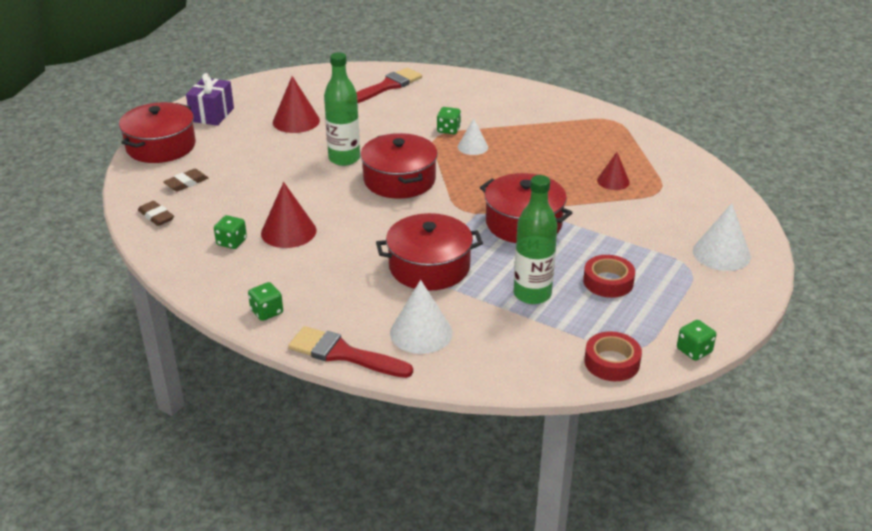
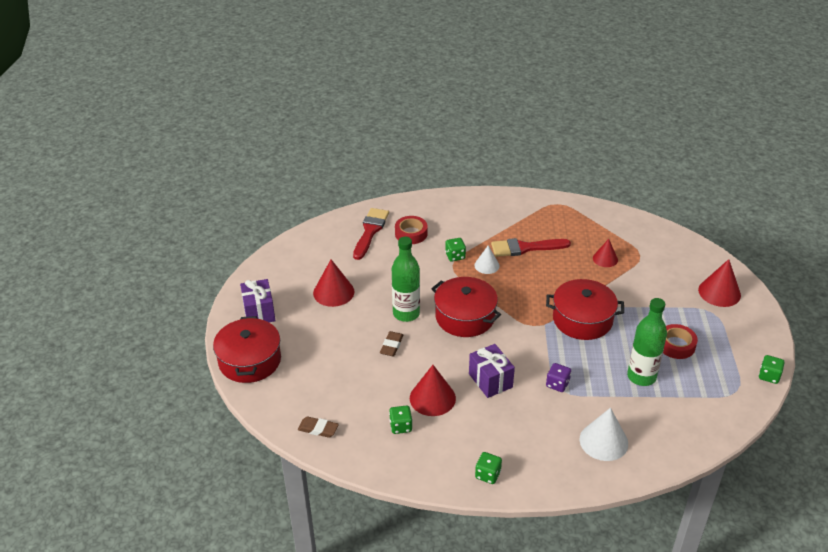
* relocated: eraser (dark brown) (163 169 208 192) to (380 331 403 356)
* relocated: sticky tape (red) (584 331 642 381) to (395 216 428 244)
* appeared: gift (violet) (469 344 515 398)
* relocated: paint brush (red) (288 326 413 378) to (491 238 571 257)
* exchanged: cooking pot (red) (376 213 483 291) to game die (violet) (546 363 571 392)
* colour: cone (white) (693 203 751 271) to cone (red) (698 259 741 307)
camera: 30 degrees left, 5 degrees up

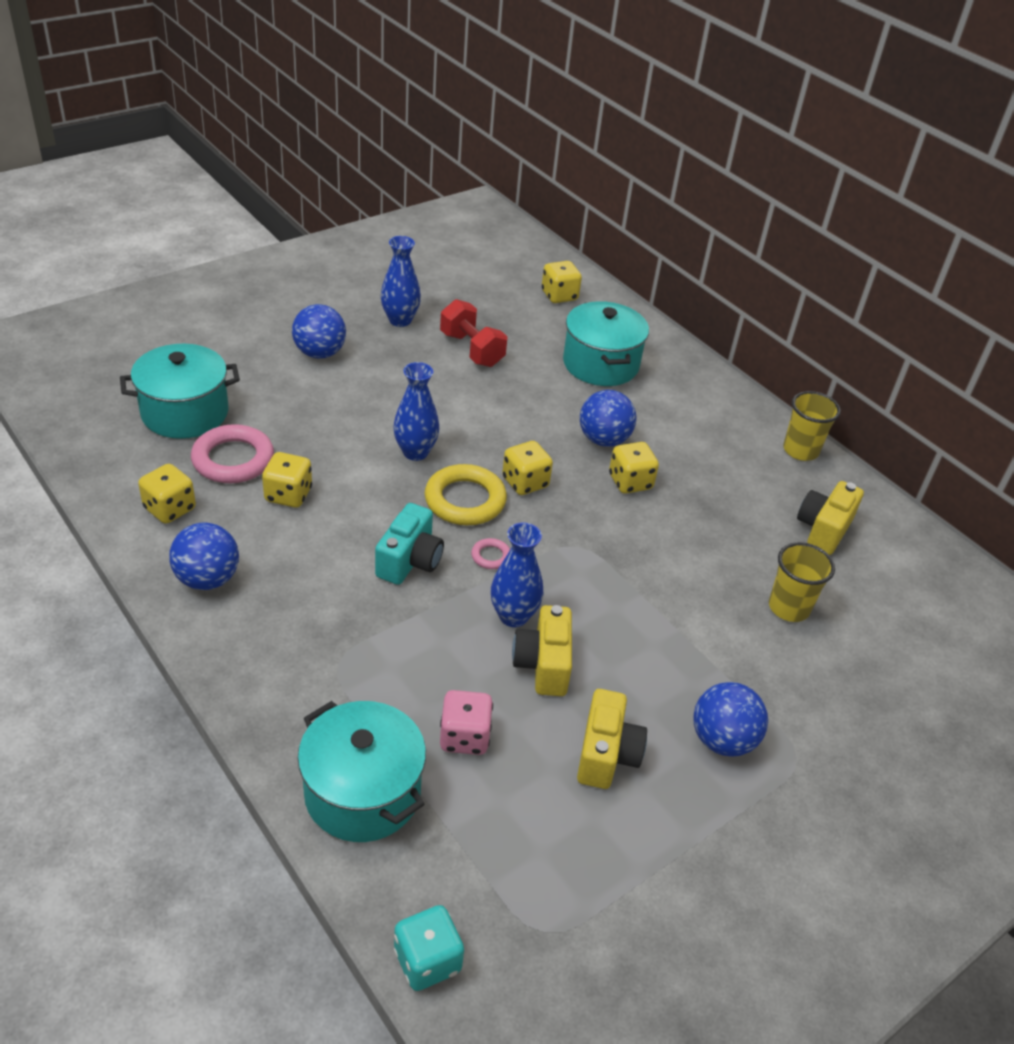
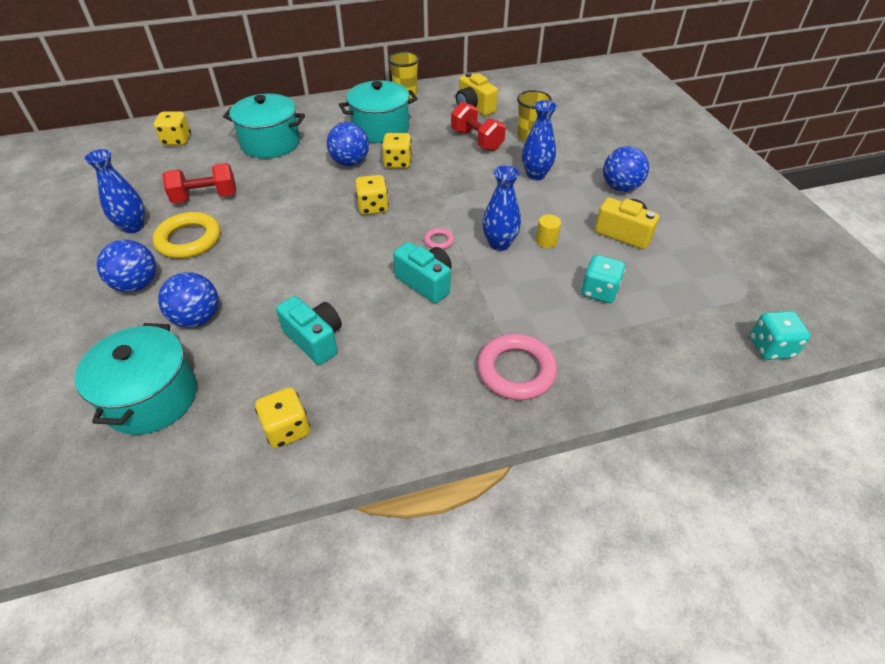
* relocated: torus (yellow) (425 464 507 525) to (153 212 220 259)
* relocated: sphere (royal blue) (169 523 239 590) to (158 272 219 328)
* exchanged: game die (yellow) (262 452 312 508) to photo camera (turquoise) (276 296 342 365)
* relocated: cooking pot (turquoise) (298 701 426 842) to (339 80 418 143)
* appeared: free weight (red) (451 102 506 151)
* relocated: torus (rose-pink) (191 424 274 483) to (477 334 557 400)
* relocated: flower vase (royal blue) (393 362 440 461) to (522 100 557 180)
* exchanged: photo camera (yellow) (512 605 572 696) to solid cylinder (yellow) (536 214 561 248)
* colour: game die (rose-pink) (440 690 493 755) to game die (turquoise) (581 255 625 303)
camera: 65 degrees left, 5 degrees up

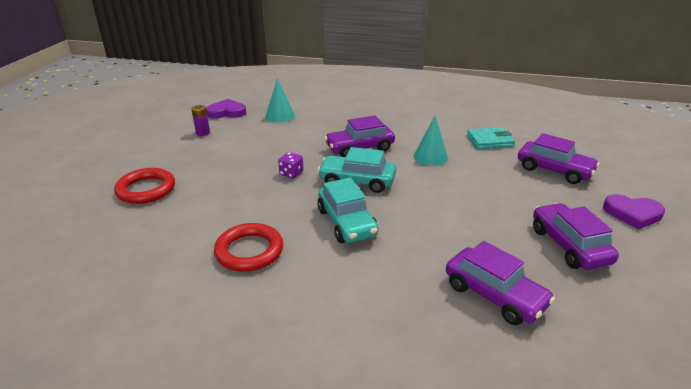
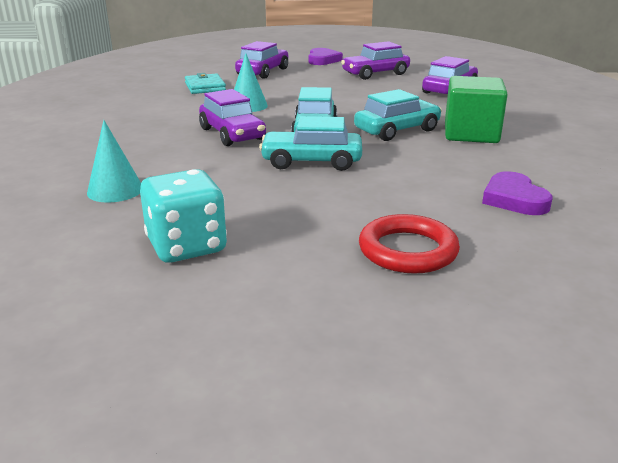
* exchanged: battery (violet) (191 105 210 136) to game die (turquoise) (140 169 227 263)
* exchanged: game die (violet) (278 152 303 178) to automobile (turquoise) (259 116 362 171)
* appeared: solid cube (leaf-green) (445 76 508 143)
* relocated: love heart (violet) (206 99 246 119) to (482 171 553 215)
* missing: torus (red) (214 223 283 272)
camera: 100 degrees left, 5 degrees down

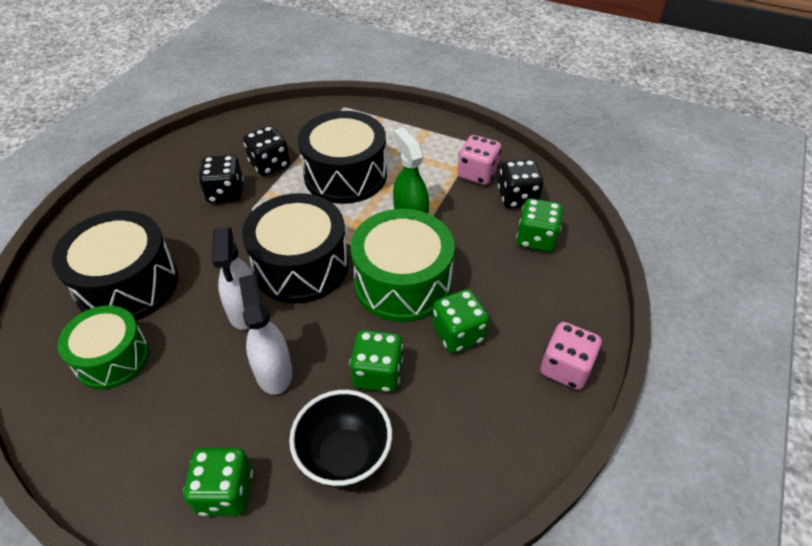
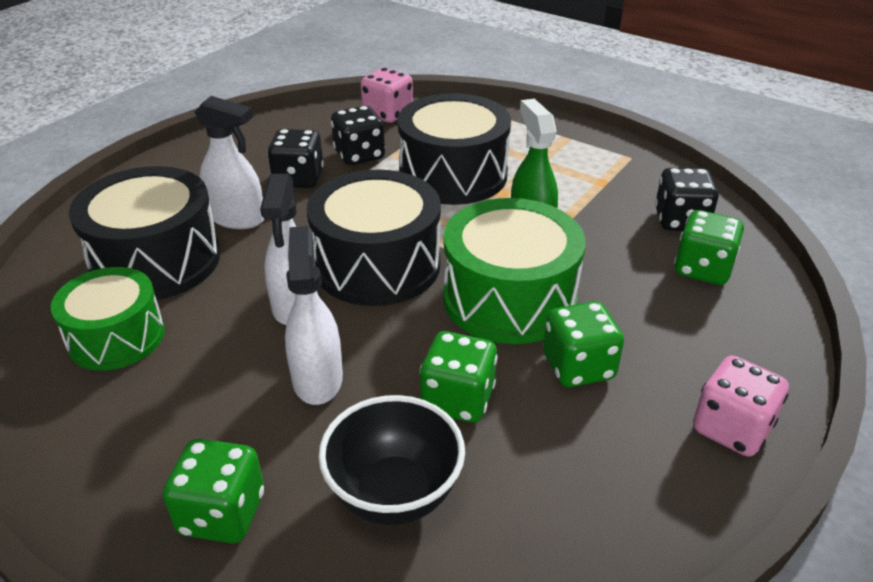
* appeared: spray cleaner (white) (195 96 264 229)
* relocated: game die (rose-pink) (457 135 501 185) to (361 68 413 123)
camera: 10 degrees right, 10 degrees down

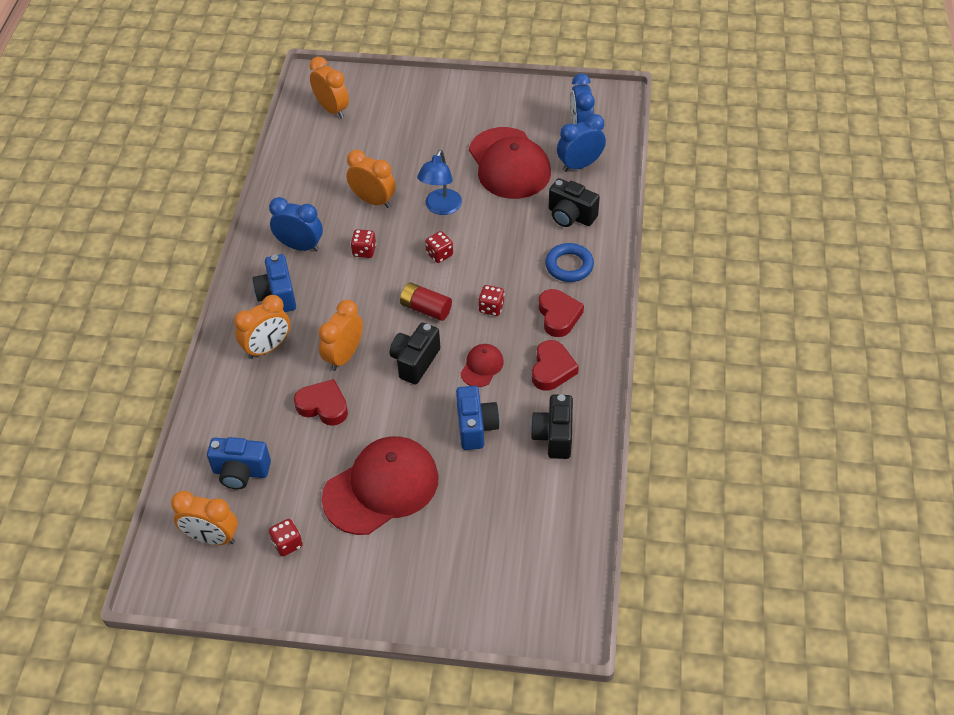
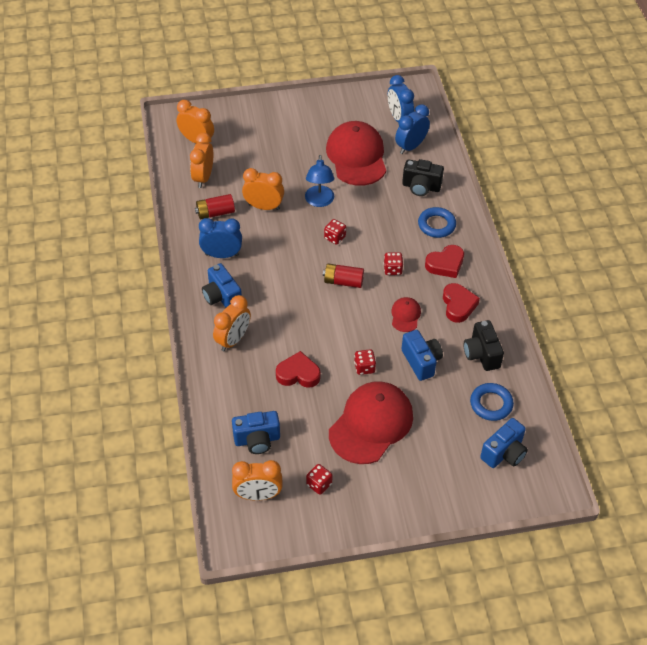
* relocated: clock (orange-coloured) (318 300 363 371) to (190 133 213 188)
* appeared: battery (red) (195 194 235 219)
* spun: baseball cap (red) (469 127 551 199) = (326 121 386 186) 150 degrees counterclockwise
* relocated: game die (red) (351 229 376 258) to (354 349 376 375)
* spun: love heart (red) (539 289 584 337) = (425 245 464 278) 90 degrees clockwise
* appeared: torus (royal blue) (470 383 514 421)
* appeared: photo camera (royal blue) (480 418 528 468)
* missing: photo camera (black) (390 323 440 385)
camera: 20 degrees left, 0 degrees up

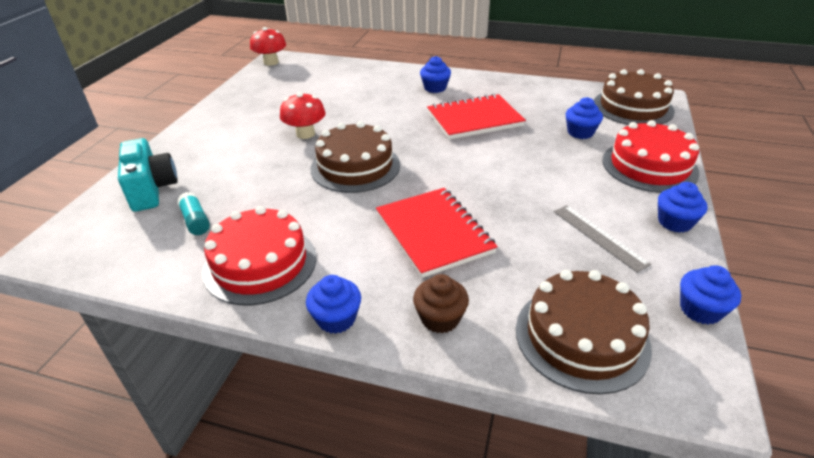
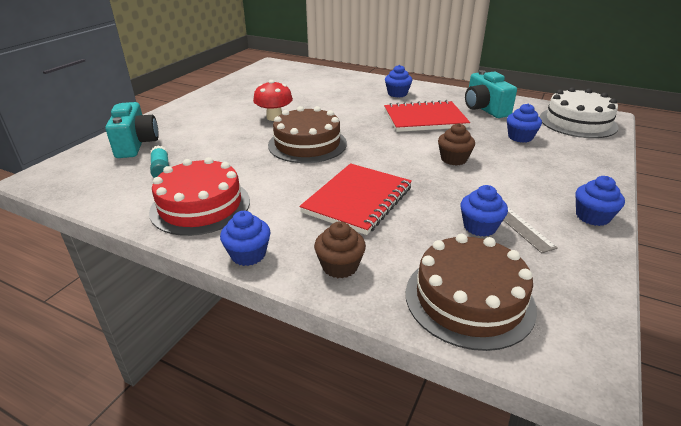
* spun: notebook (red) (376 188 498 278) = (300 163 412 235) 45 degrees clockwise
* appeared: muffin (dark brown) (438 123 475 166)
* relocated: muffin (royal blue) (680 265 741 325) to (460 185 508 237)
* appeared: photo camera (turquoise) (465 70 517 118)
* colour: cake (dark brown) (594 69 675 125) to cake (white) (540 87 618 138)
* missing: mushroom (red) (250 27 286 66)
* missing: cake (red) (602 120 699 193)
camera: 10 degrees right, 5 degrees down

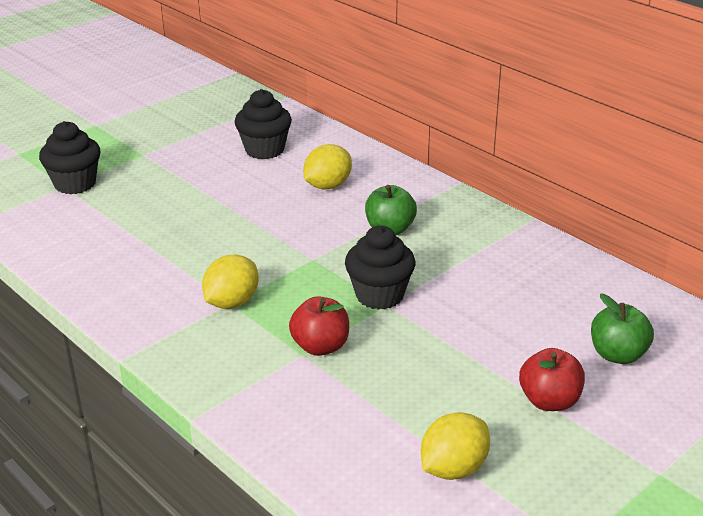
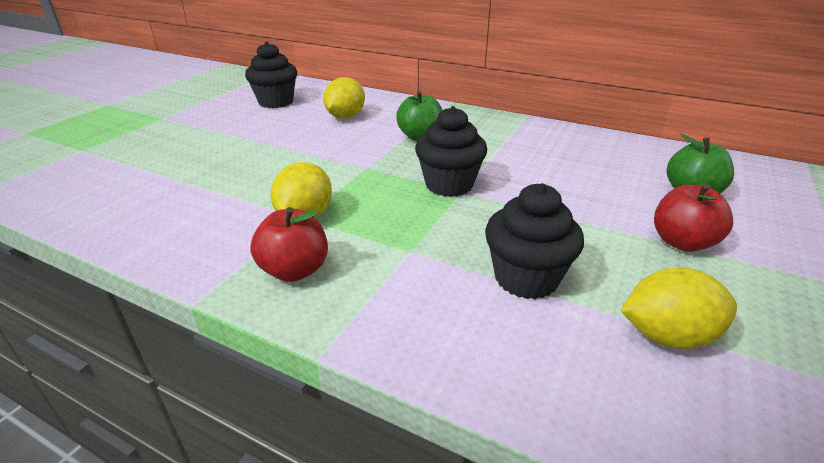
* relocated: apple fruit (red) (289 296 349 356) to (250 207 328 282)
* relocated: muffin (black) (39 121 101 194) to (485 183 584 299)
* spun: citrus fruit (yellow) (421 412 490 480) = (621 267 737 349) 60 degrees clockwise
camera: 20 degrees left, 0 degrees up

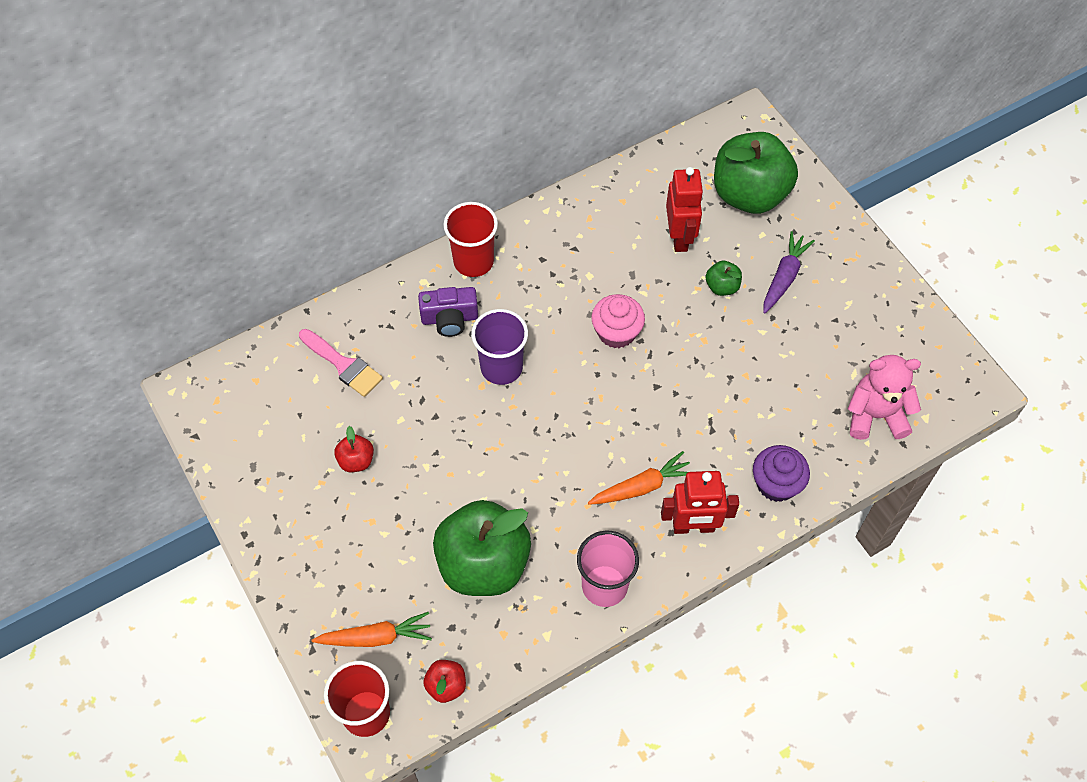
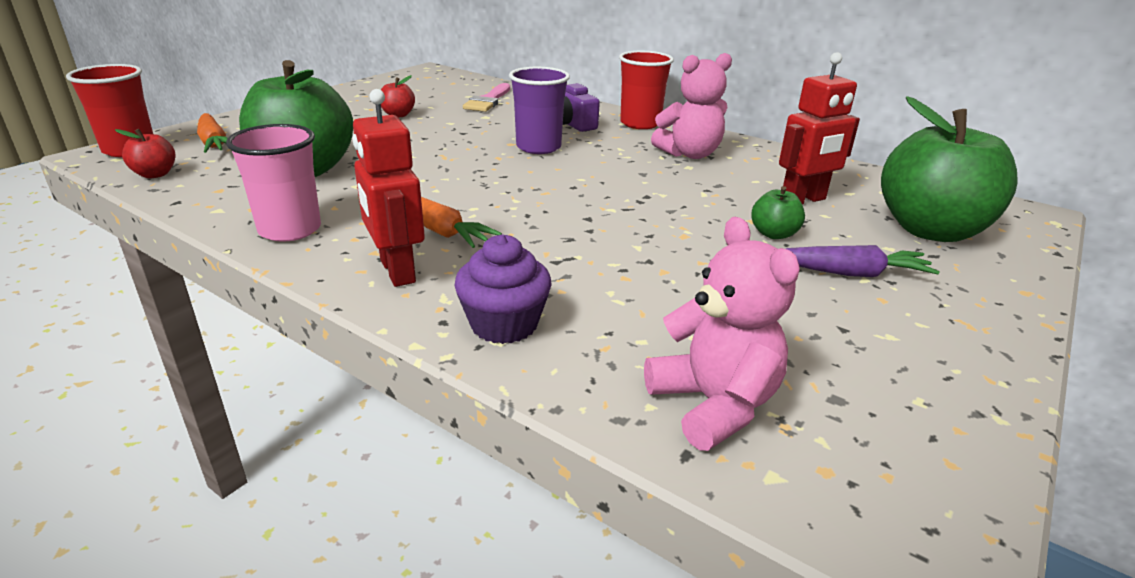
* appeared: stuffed bear (rose-pink) (651 53 732 159)
* missing: muffin (rose-pink) (591 294 645 348)
camera: 65 degrees right, 30 degrees down

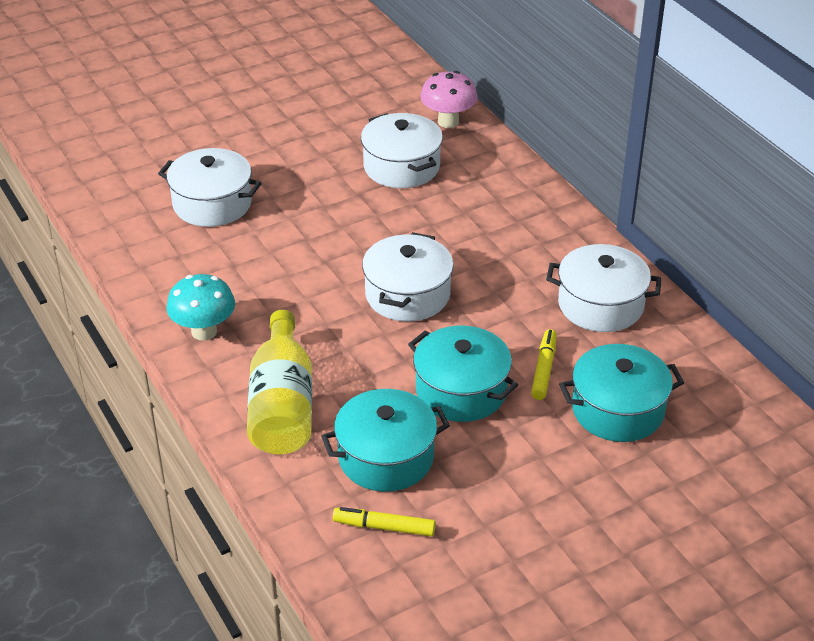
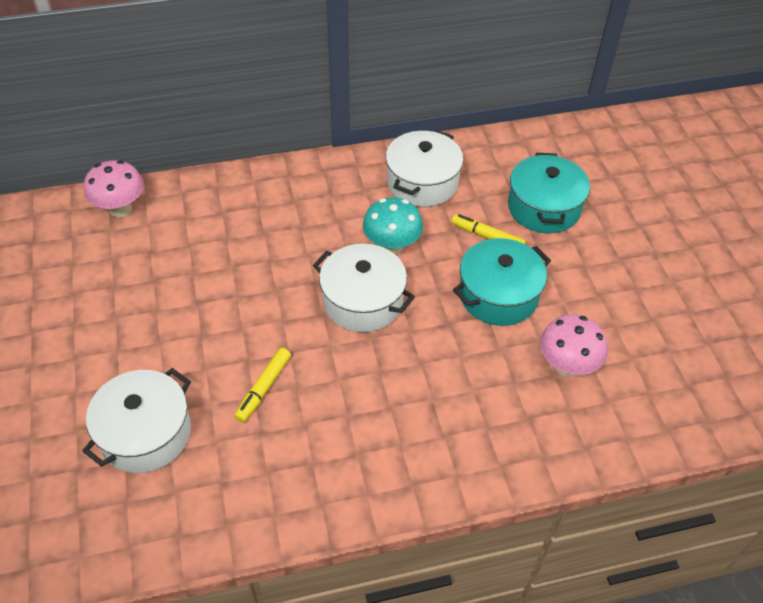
* relocated: marker (yellow) (333 507 436 536) to (234 348 291 422)
* relocated: mushroom (turquoise) (166 274 235 341) to (363 197 423 255)
* exchanged: cooking pot (turquoise) (321 389 450 492) to mushroom (rose-pink) (540 315 608 377)
* missing: drink bottle (yellow) (247 310 312 454)
* missing: cooking pot (white) (361 113 443 188)
camera: 75 degrees left, 10 degrees up

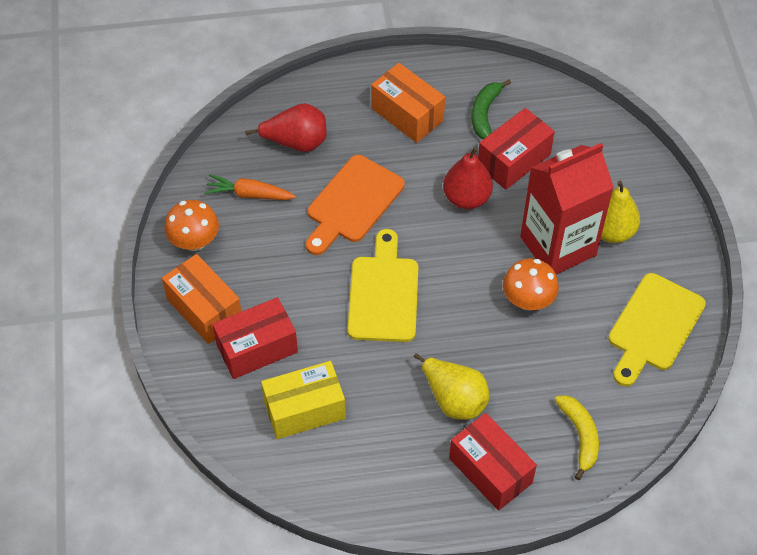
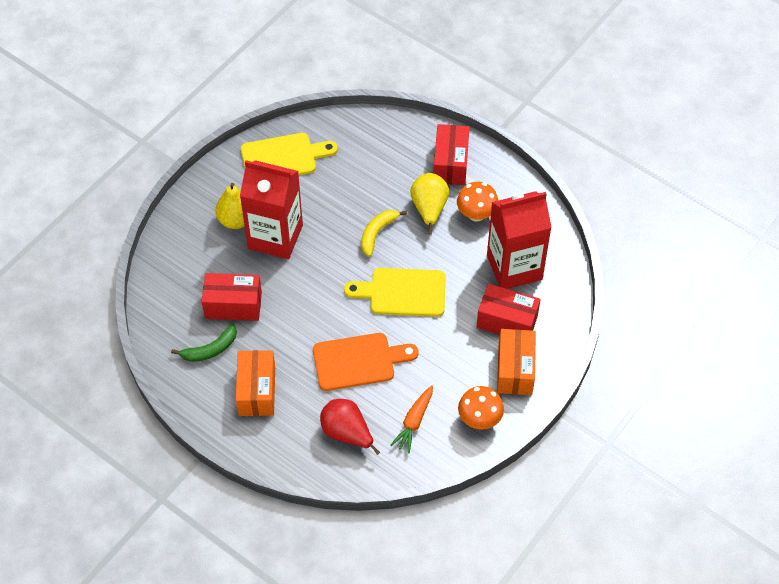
* spun: bread board (yellow) (348 229 418 342) = (344 268 446 317) 45 degrees clockwise
* relocated: banana fruit (yellow) (555 395 599 480) to (361 210 407 257)
* spun: toy carrot (orange-coloured) (204 174 296 200) = (390 385 433 453) 60 degrees clockwise
* relocated: mushroom (orange-coloured) (503 258 559 310) to (457 182 498 221)
* exchanged: box (yellow) (261 361 346 439) to milk carton (red) (487 191 552 289)
* missing: pear fruit (red) (443 147 493 209)
camera: 135 degrees left, 0 degrees up

